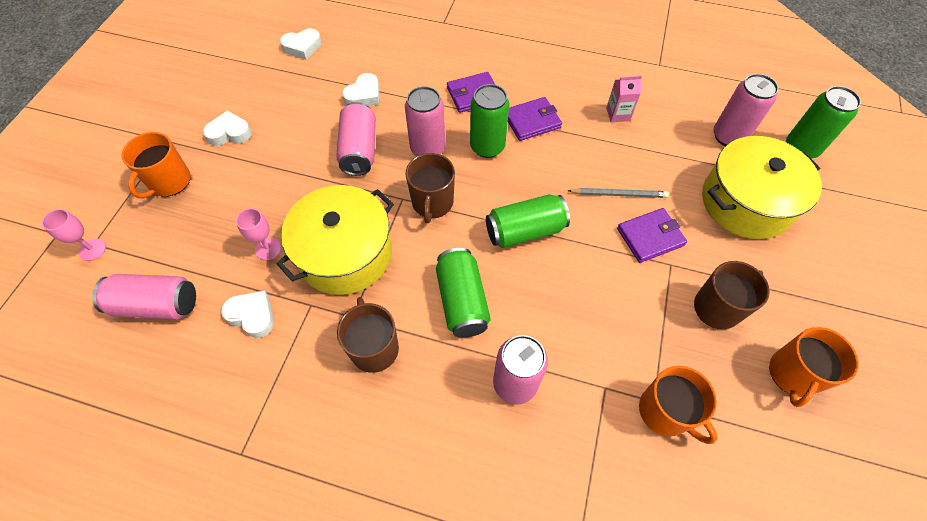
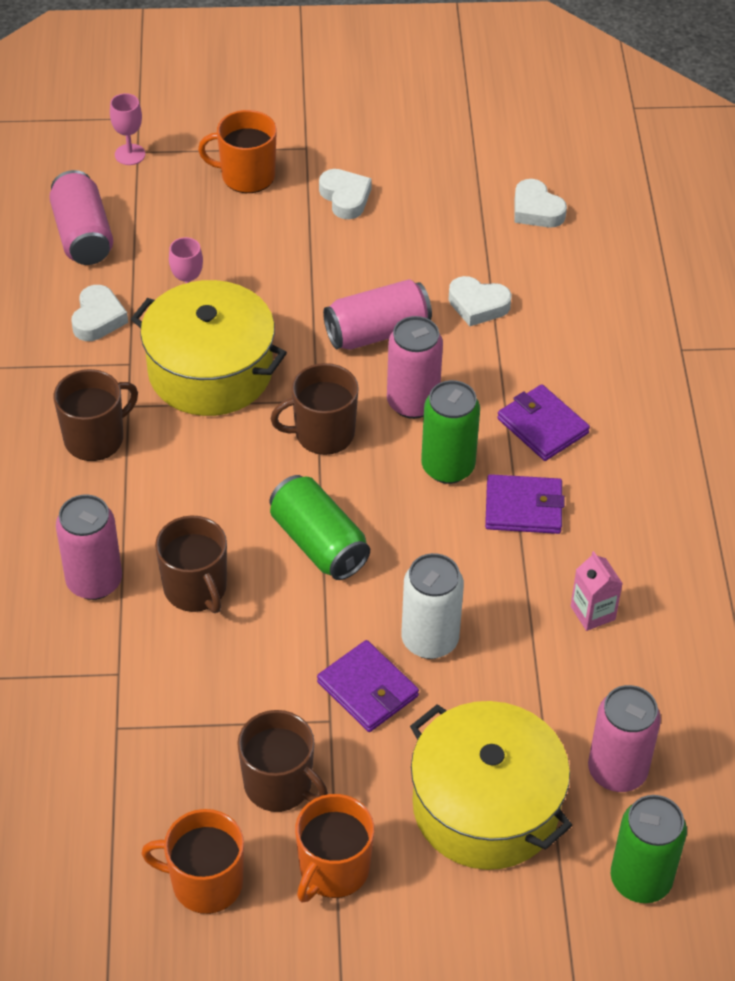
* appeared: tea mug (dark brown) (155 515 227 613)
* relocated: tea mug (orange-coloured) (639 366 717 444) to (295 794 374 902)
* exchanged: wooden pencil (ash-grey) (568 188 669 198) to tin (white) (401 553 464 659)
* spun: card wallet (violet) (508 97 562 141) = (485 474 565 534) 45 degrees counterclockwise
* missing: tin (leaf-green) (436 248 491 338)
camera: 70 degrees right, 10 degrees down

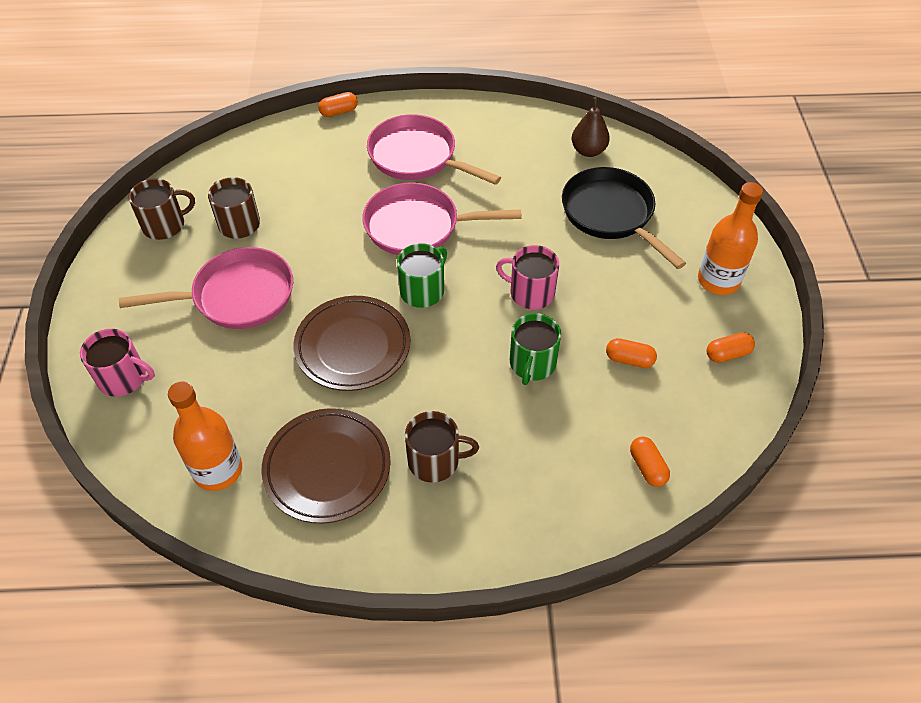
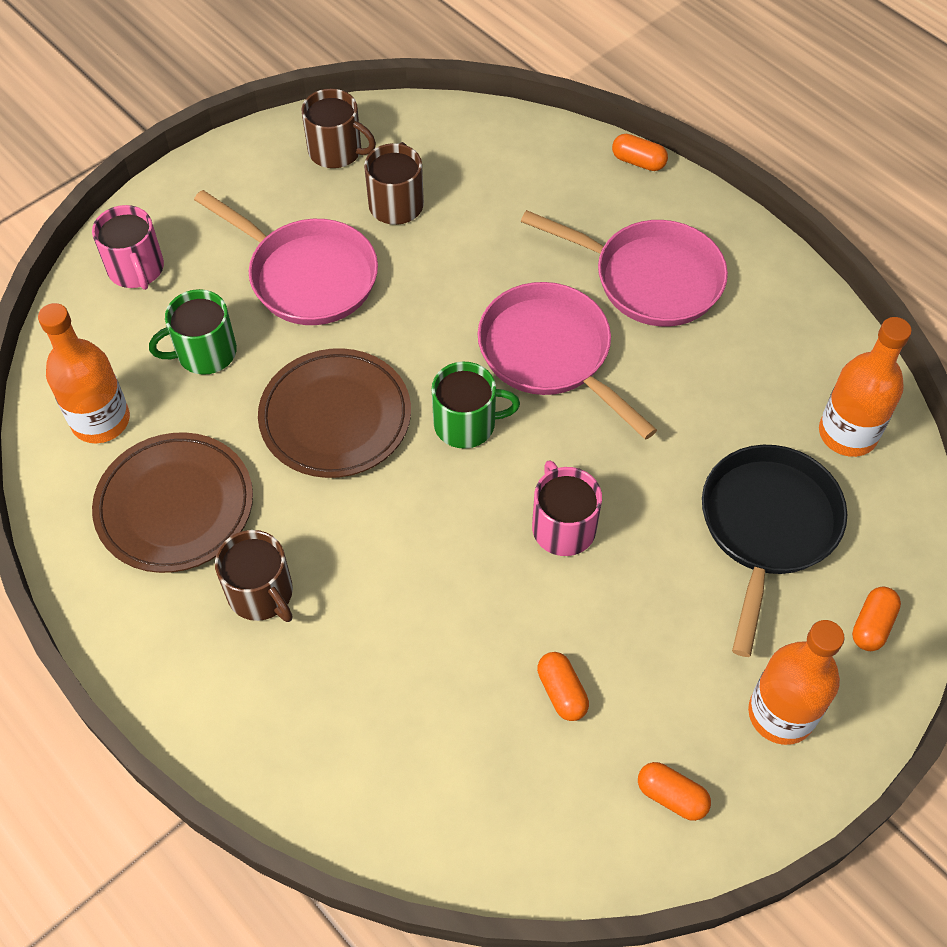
* relocated: tea mug (leaf-green) (510 313 561 385) to (149 289 237 375)
* spun: frying pan (rose-pink) (367 114 501 185) = (521 210 728 327) 120 degrees clockwise
* exchanged: pear fruit (dark brown) (572 97 610 157) to drink bottle (orange-coloured) (819 317 912 457)
* relocated: pill (orange-coloured) (630 437 670 487) to (852 587 901 651)
camera: 50 degrees right, 5 degrees up

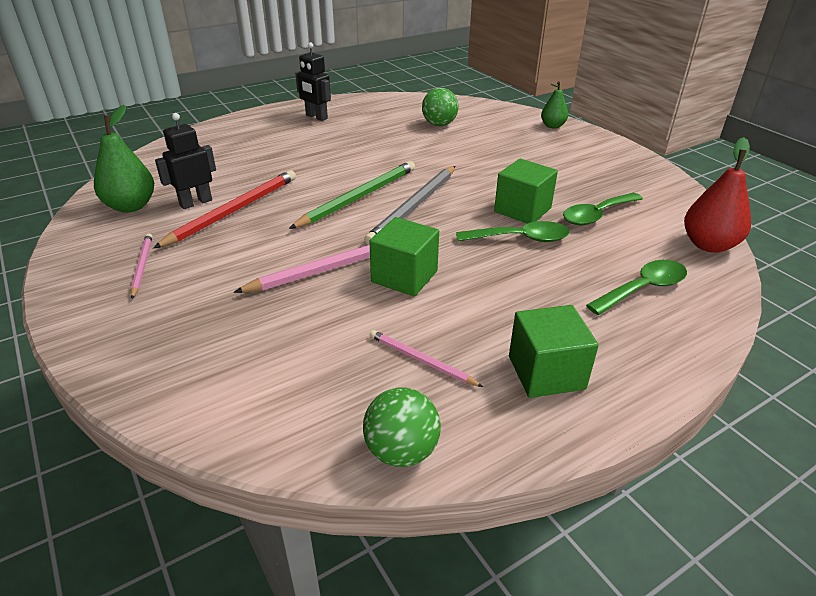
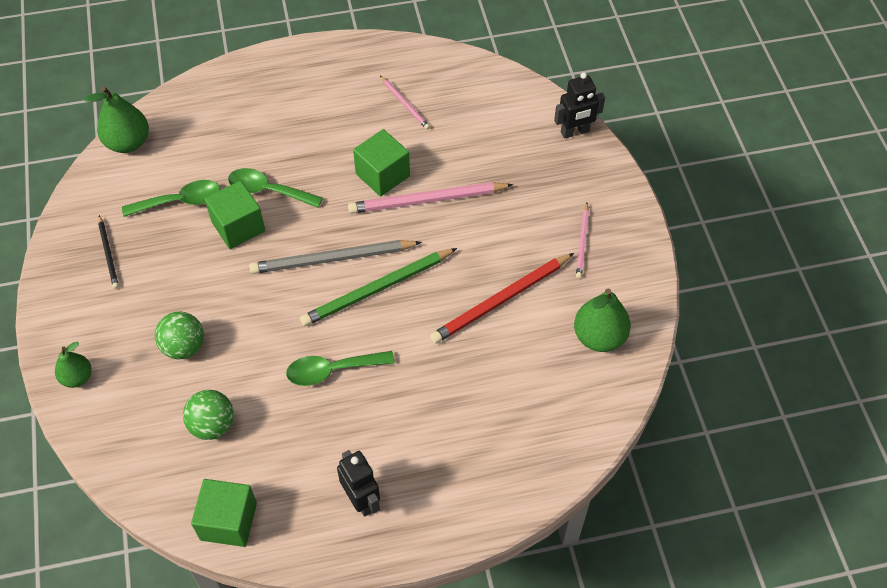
* colour: pear fruit (red) (684 137 751 253) to pear fruit (leaf-green) (84 86 149 153)
* appeared: wooden pencil (black) (98 215 119 289)
* relocated: sphere (leaf-green) (363 388 441 467) to (155 311 204 359)
* relocated: solid cube (leaf-green) (509 305 599 398) to (191 479 257 547)
* spun: wooden pencil (ash-grey) (364 166 455 245) = (249 240 422 274) 150 degrees counterclockwise
* relocated: spoon (leaf-green) (586 260 687 315) to (286 351 395 386)
* relocated: toy robot (black) (155 113 216 209) to (554 72 605 139)
camera: 160 degrees left, 20 degrees up

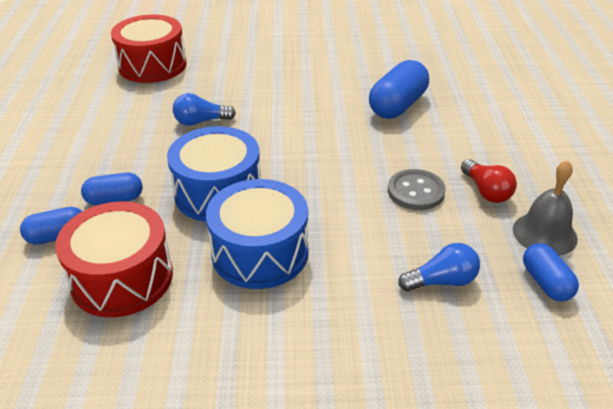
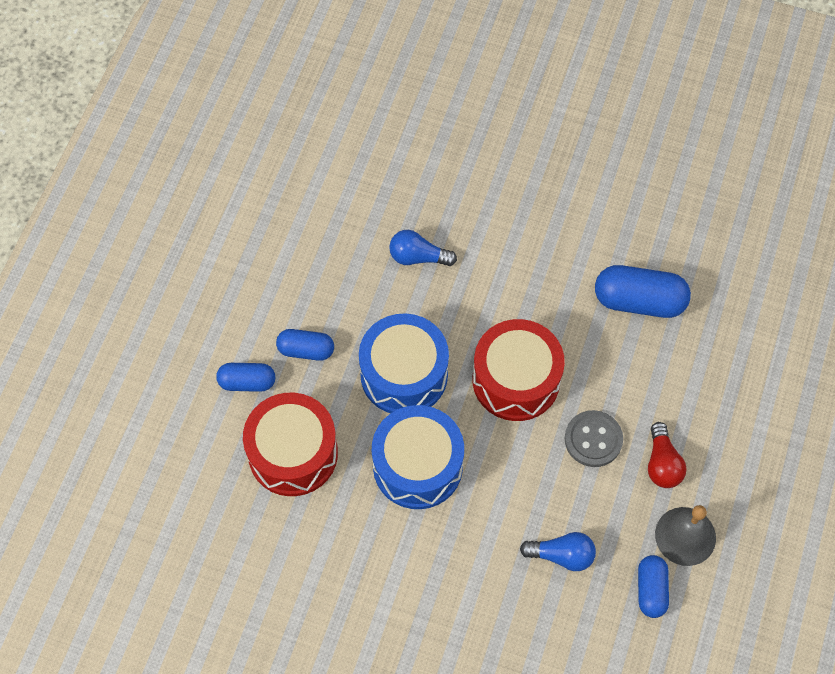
* relocated: toy drum (red) (111 15 187 83) to (472 319 565 421)
* spun: pill (royal blue) (369 60 429 119) = (595 265 691 318) 45 degrees clockwise
camera: 20 degrees right, 25 degrees up

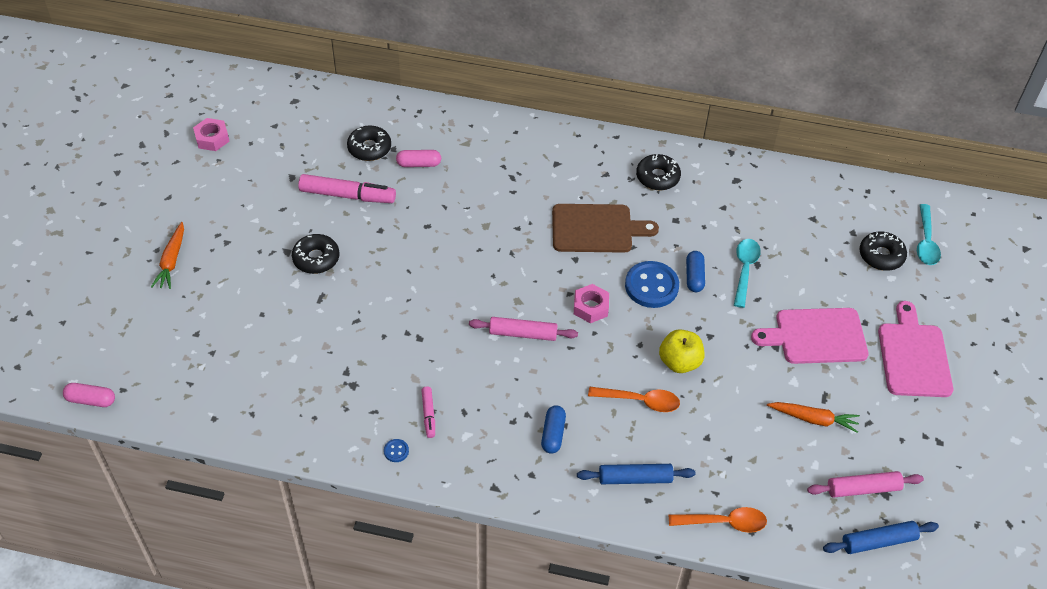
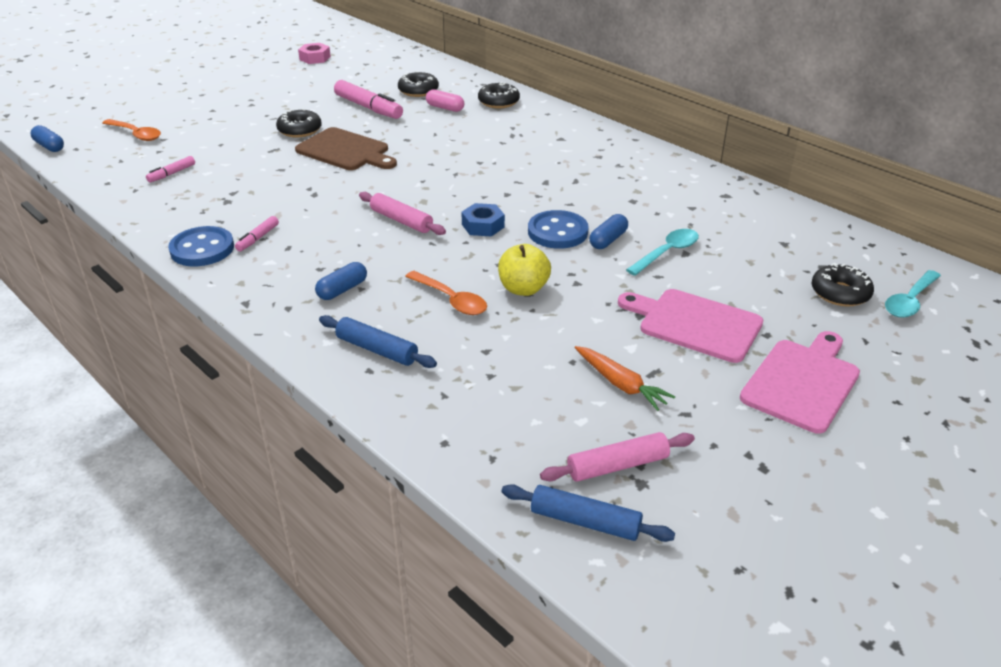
* colour: pill (rose-pink) (63 383 115 407) to pill (royal blue) (30 125 64 152)
* relocated: spoon (orange-coloured) (668 507 767 533) to (102 119 161 141)
* appeared: marker (rose-pink) (146 156 195 183)
* size: button (royal blue) (384 439 409 462) = (168 226 234 266) x2.38
* relocated: bread board (dark brown) (552 204 659 253) to (295 127 397 170)
* colour: hexagon nut (rose-pink) (574 284 609 323) to hexagon nut (royal blue) (461 203 505 237)
* relocated: doughnut (black) (636 154 681 191) to (478 82 520 108)
* spun: dough roller (rose-pink) (807 471 924 498) = (540 432 695 482) 45 degrees counterclockwise
* missing: toy carrot (orange-coloured) (151 222 184 289)
camera: 35 degrees right, 15 degrees down

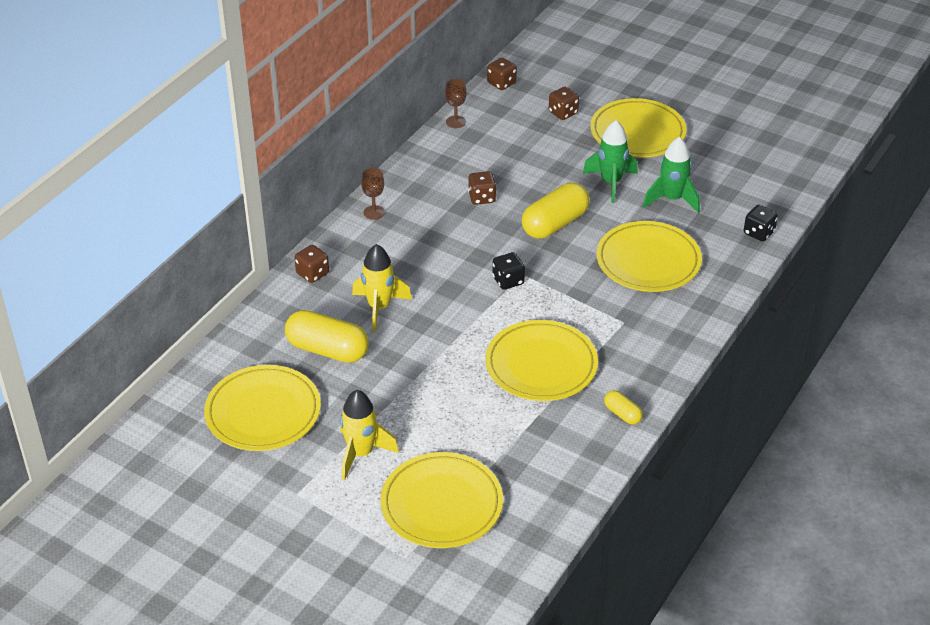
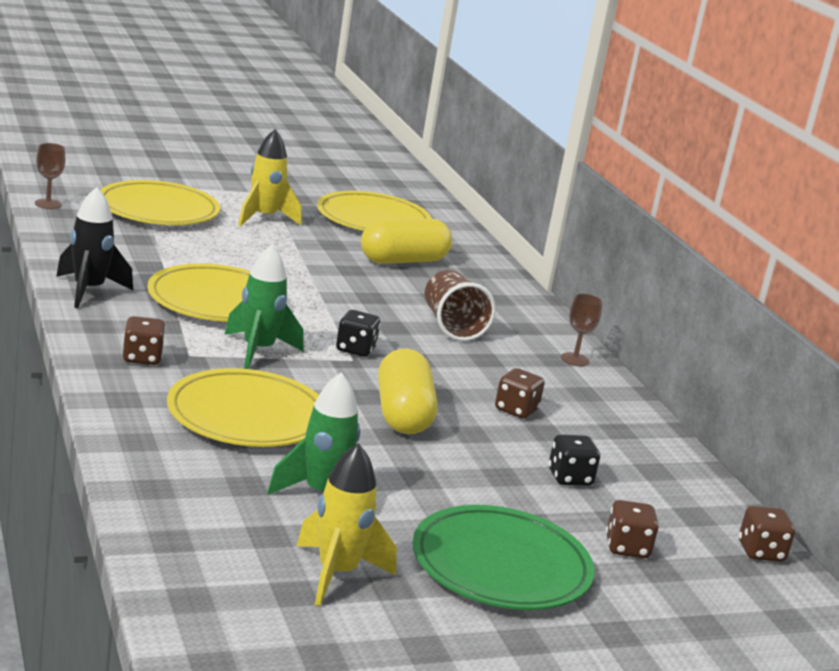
* relocated: wine glass (dark brown) (445 79 466 128) to (35 143 65 209)
* exchanged: pill (yellow) (604 390 643 425) to rocket (black) (56 187 133 308)
* relocated: game die (dark brown) (294 245 329 283) to (123 316 166 365)
* relocated: rocket (leaf-green) (582 120 638 203) to (225 244 303 369)
* relocated: rocket (yellow) (352 244 412 332) to (297 443 397 606)
* colour: plate (yellow) (590 98 687 158) to plate (leaf-green) (412 505 594 610)
* appeared: tumbler (dark brown) (425 270 496 341)
* relocated: game die (black) (744 205 778 242) to (549 434 600 486)
camera: 125 degrees right, 20 degrees down

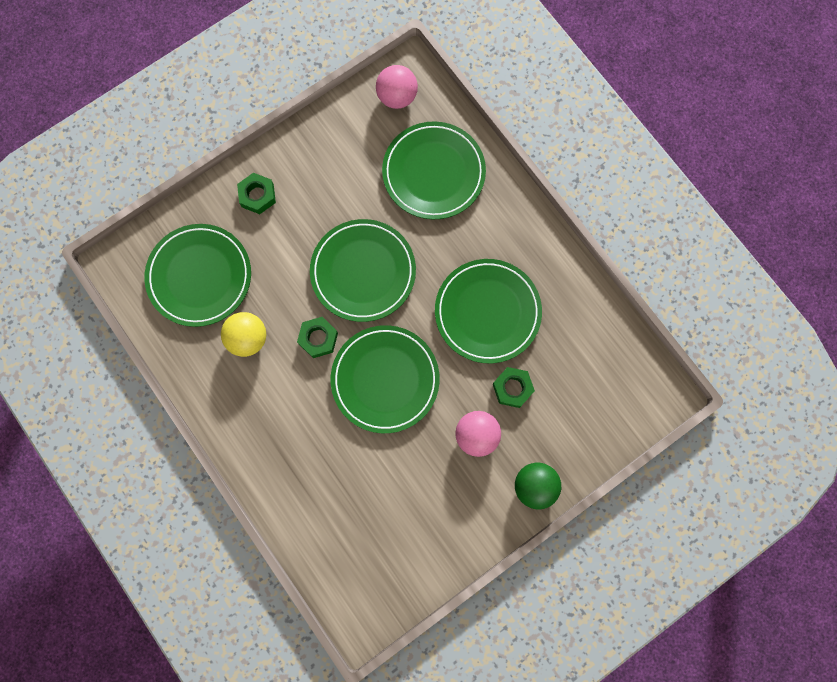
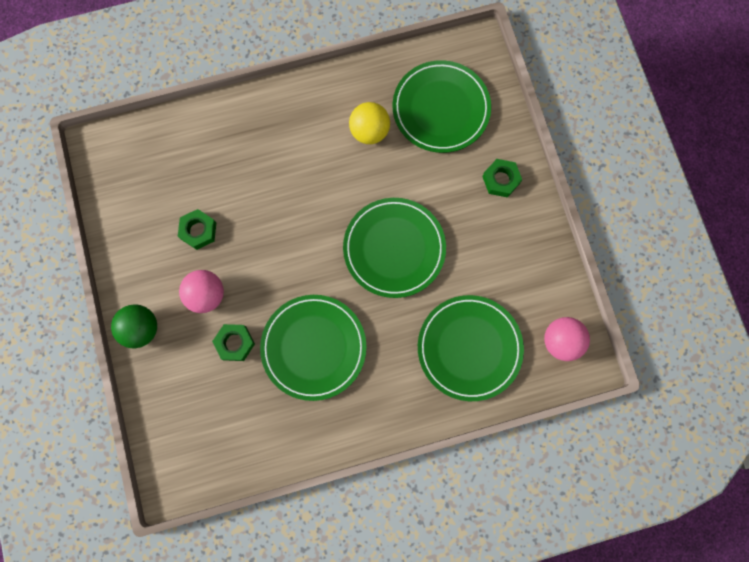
* relocated: hexagon nut (leaf-green) (297 317 338 358) to (178 209 216 250)
* missing: plate (leaf-green) (331 325 440 433)
camera: 110 degrees right, 0 degrees up

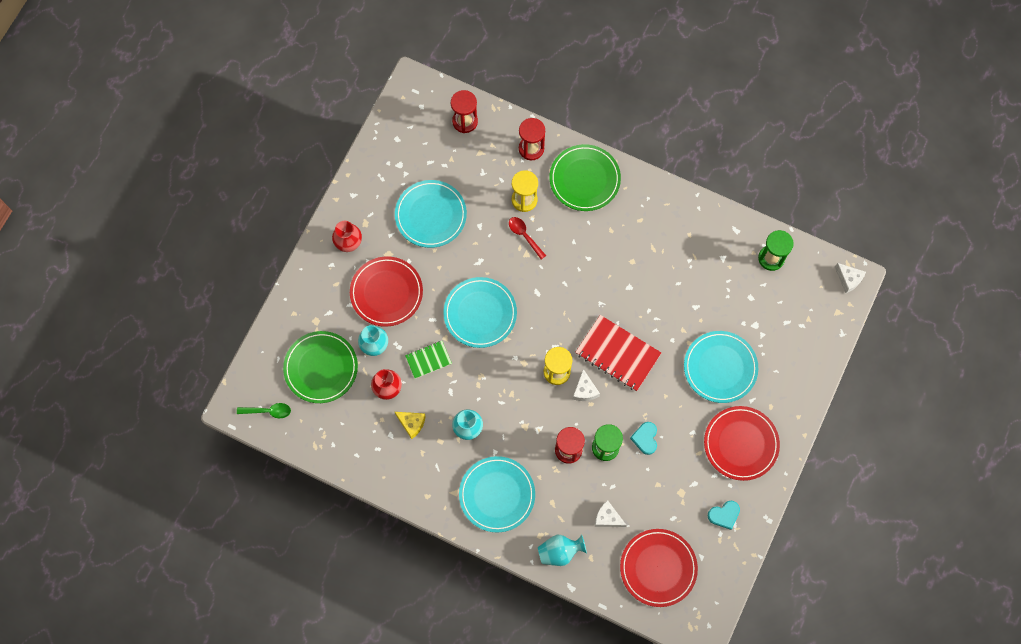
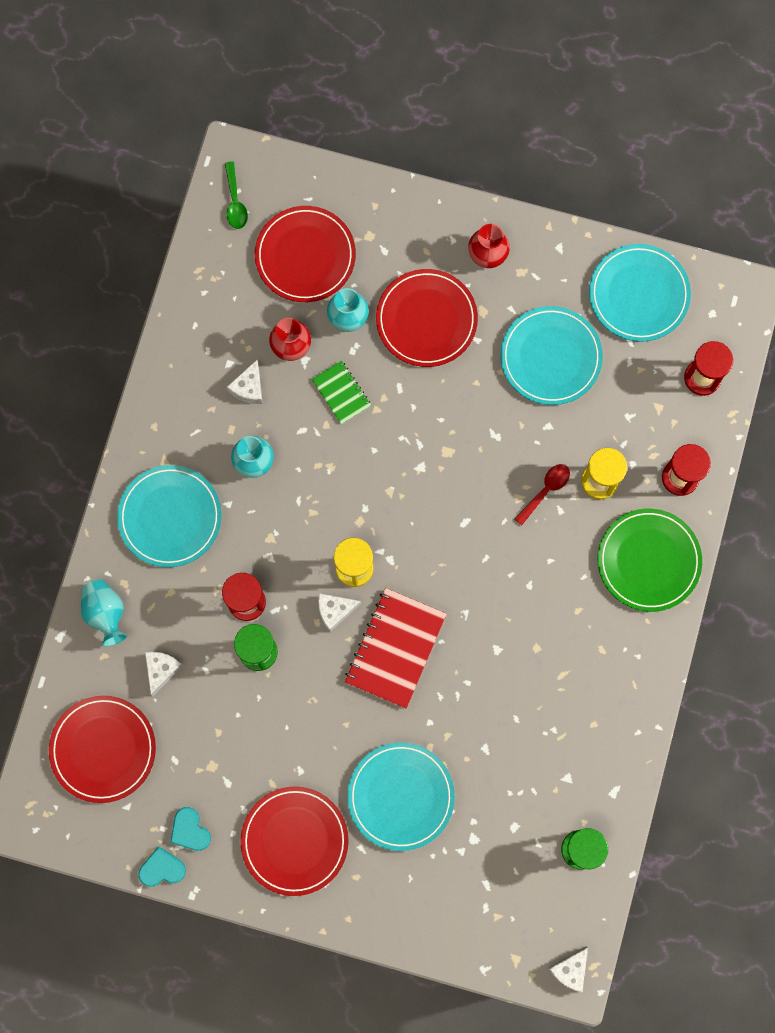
* relocated: love heart (turquoise) (630 422 657 455) to (138 846 186 887)
* colour: cheese wedge (yellow) (395 412 426 439) to cheese wedge (white) (227 360 263 404)
* colour: plate (leaf-green) (283 331 358 403) to plate (red) (255 206 356 302)
* relocated: plate (turquoise) (443 277 517 348) to (589 244 691 342)
camera: 80 degrees right, 5 degrees up

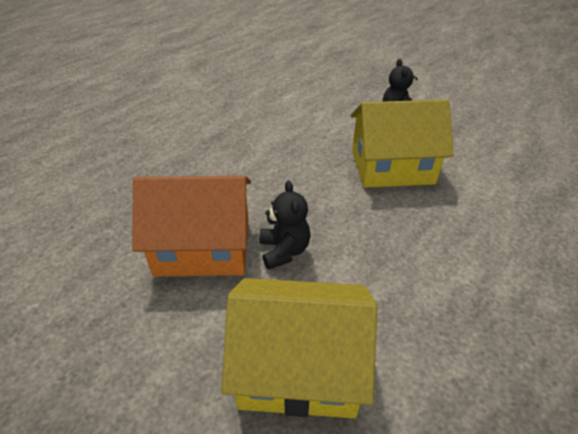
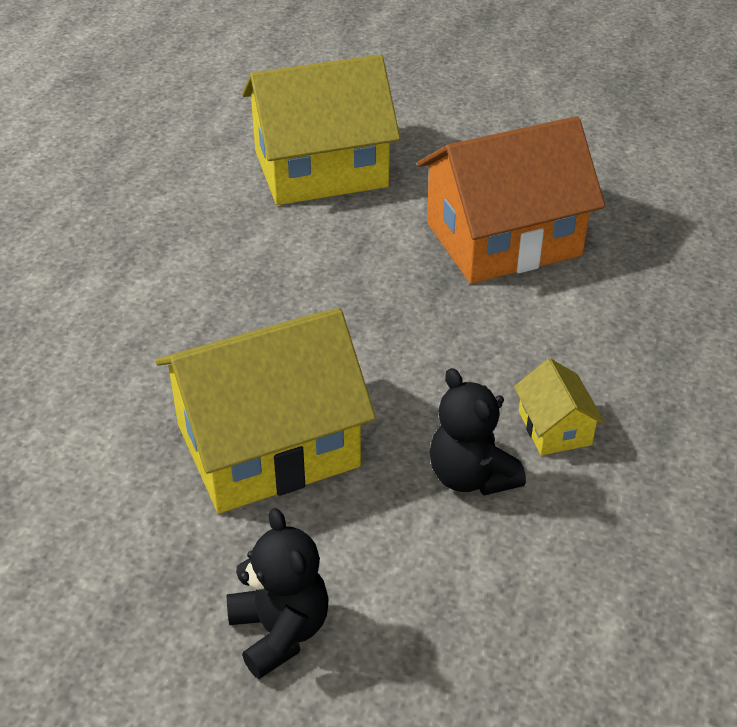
* relocated: stuffed bear (black) (259 181 311 270) to (429 368 526 496)
* appeared: cottage (yellow) (514 358 605 455)
camera: 160 degrees right, 0 degrees up

